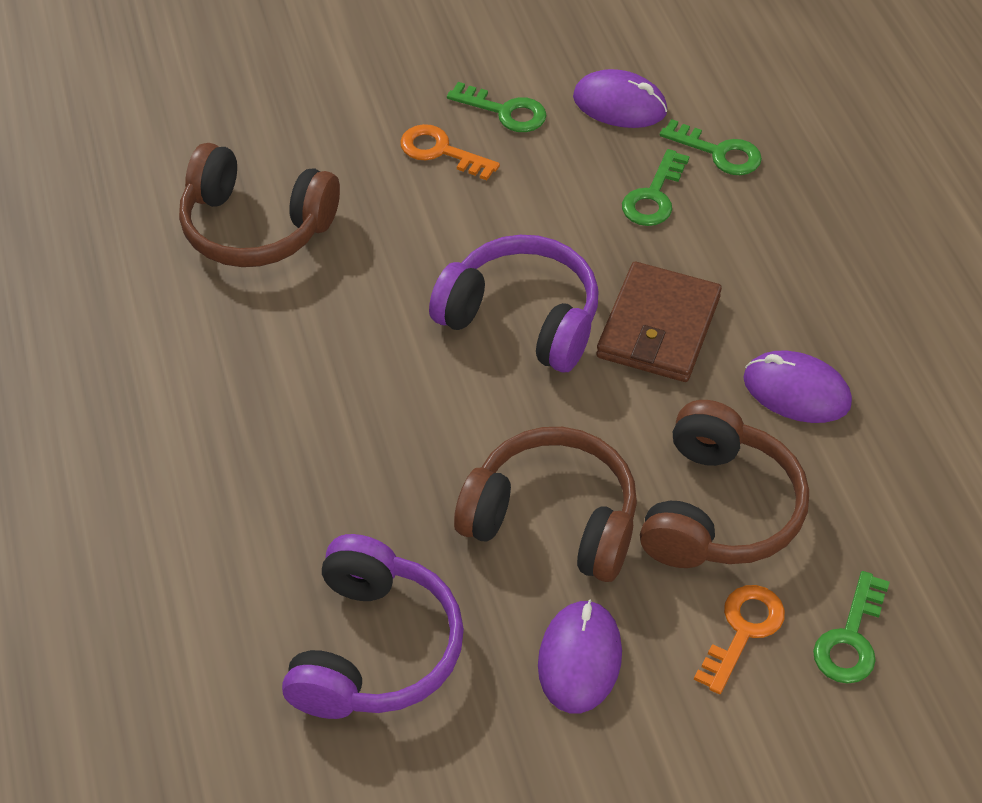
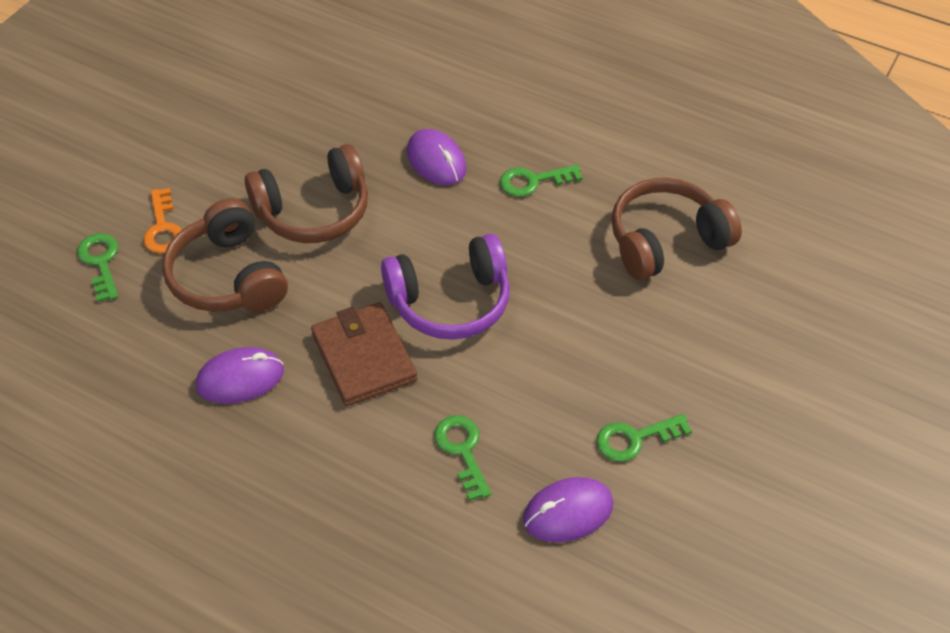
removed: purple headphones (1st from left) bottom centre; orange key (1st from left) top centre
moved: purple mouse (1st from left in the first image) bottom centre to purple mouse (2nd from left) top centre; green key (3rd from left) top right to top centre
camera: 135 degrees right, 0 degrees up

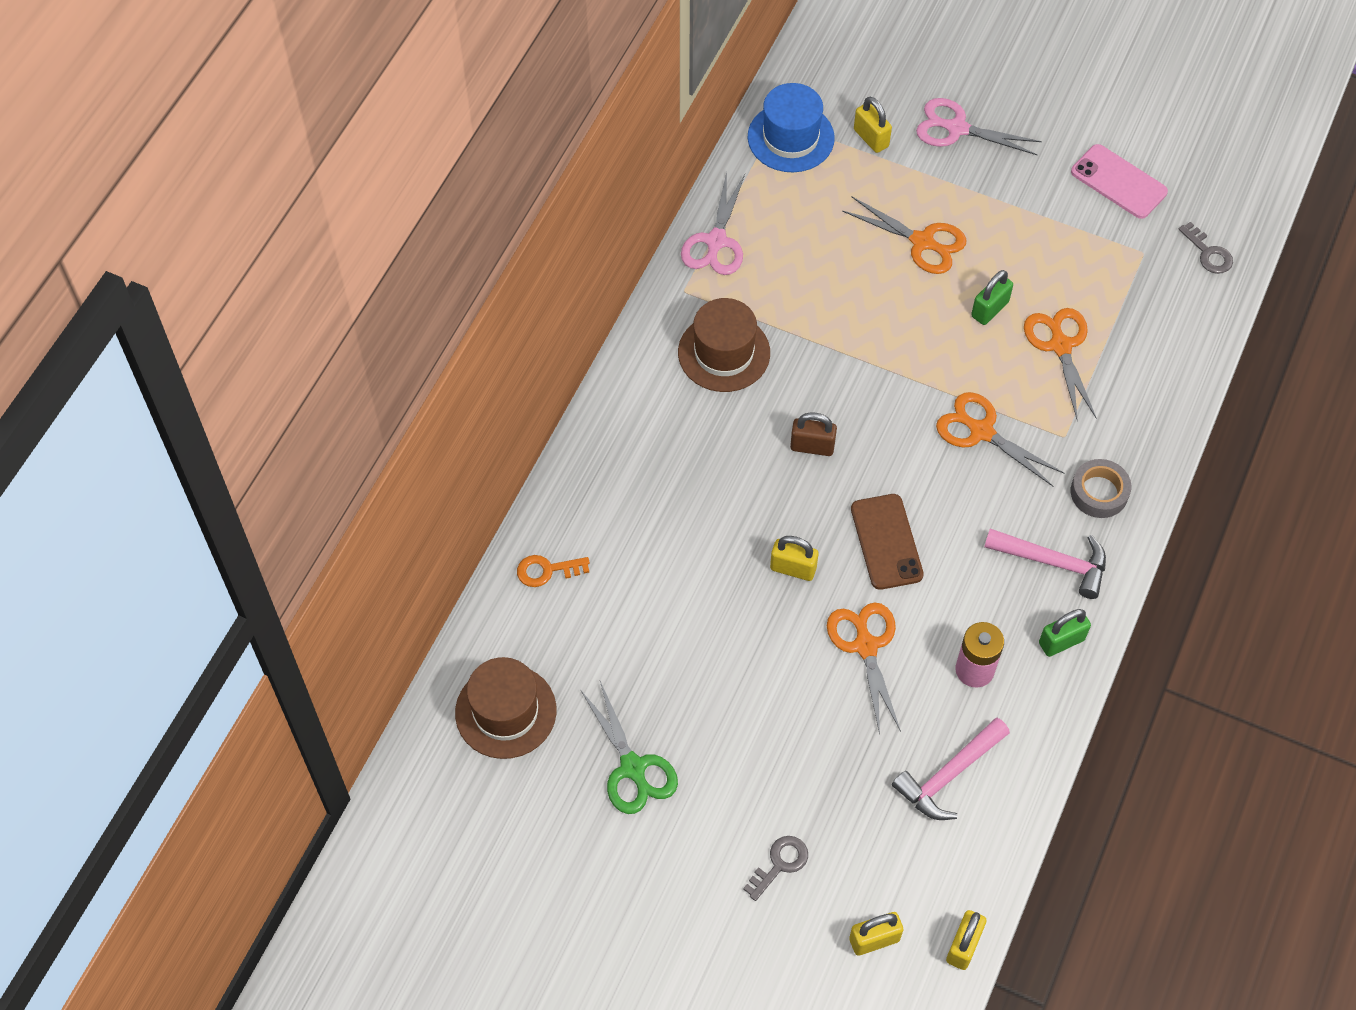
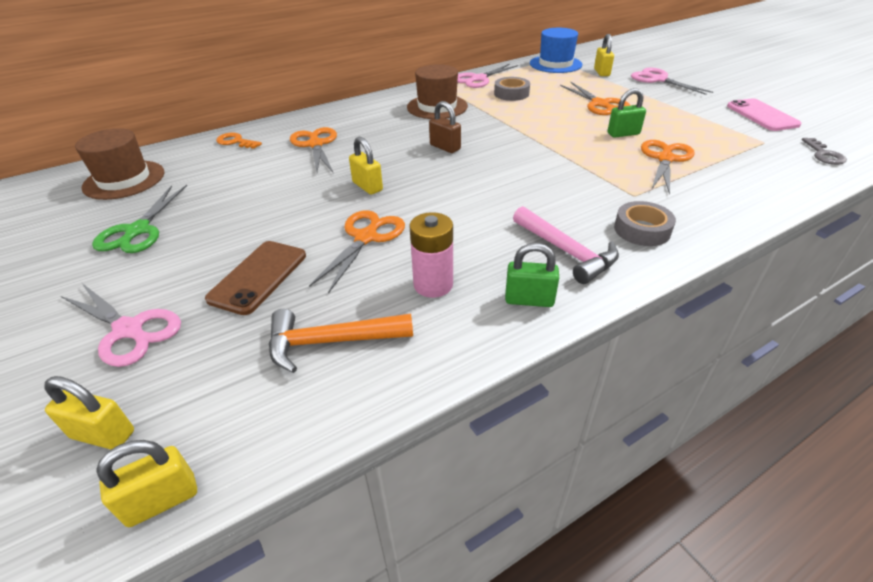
added: grey tape (1st from left) top centre
moved: brown phone centre to middle left; orange scissors (3rd from left in the first image) middle right to orange scissors (1st from left) top centre
replaced: grey key (1st from left) bottom centre to pink scissors (1st from left) middle left
recoloured: pink hammer (1st from left) bottom right to orange hammer centre
camera: 35 degrees right, 20 degrees down

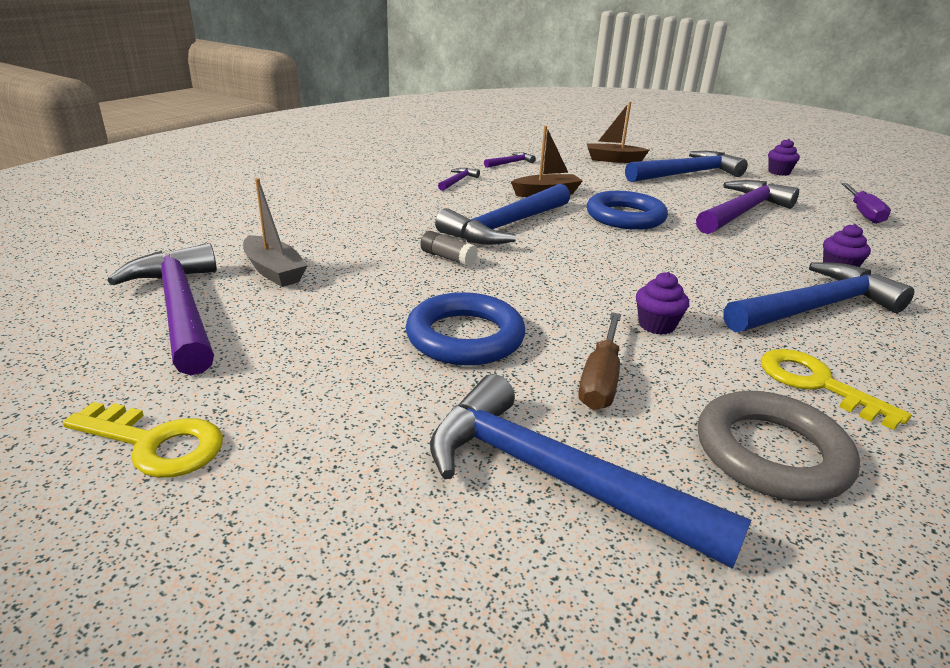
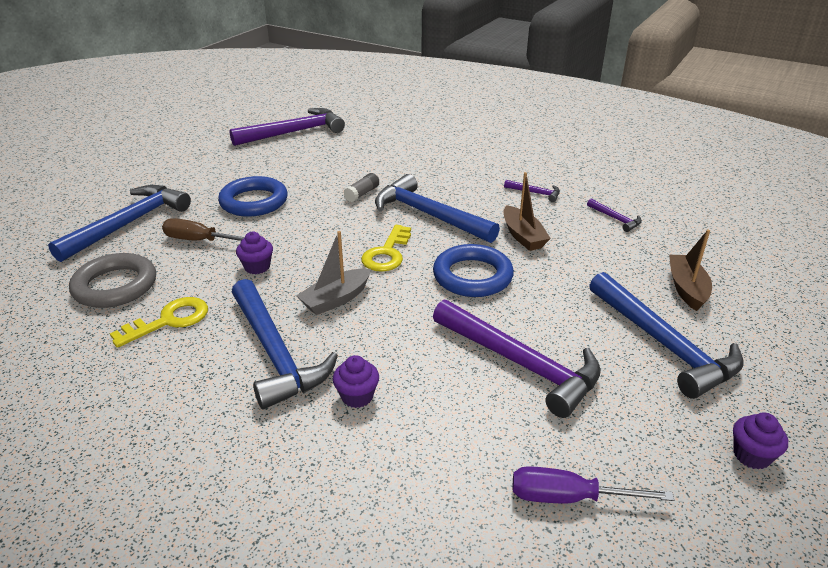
moved: yellow key (1st from left in the first image) middle left to yellow key (2nd from left) centre; grey boat middle left to centre
camera: 90 degrees right, 5 degrees up

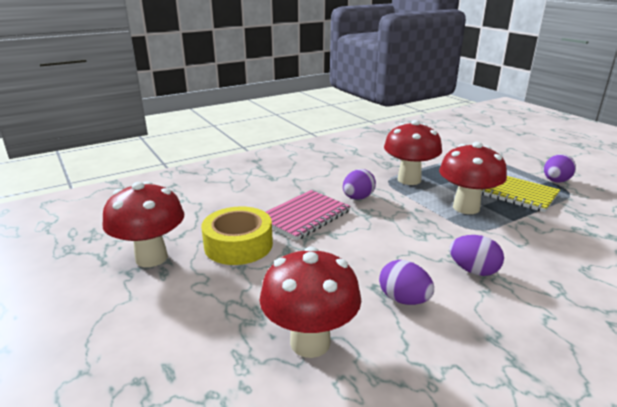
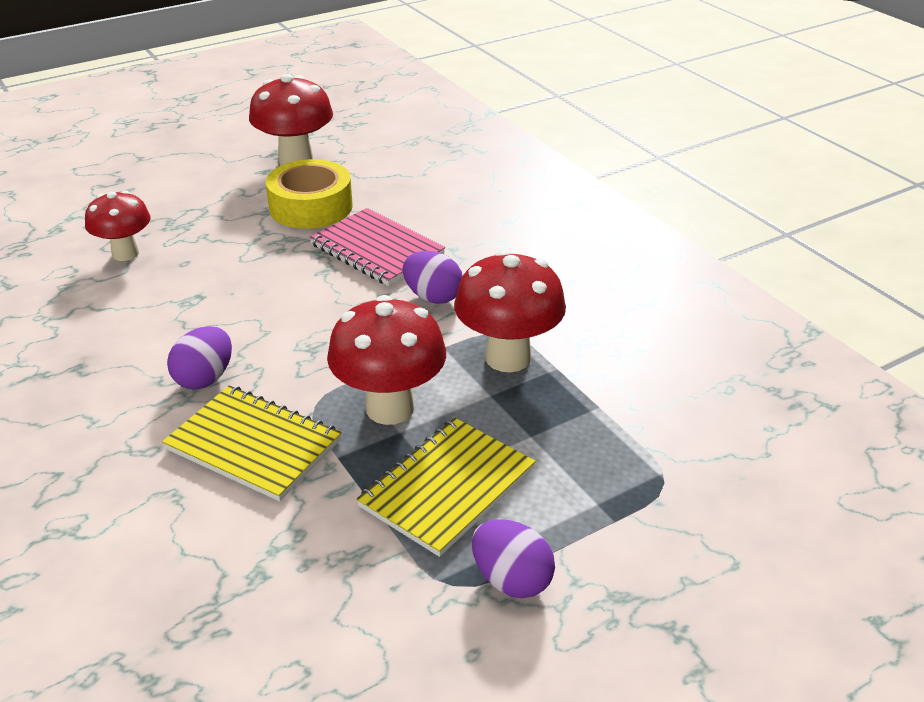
removed: purple egg (2nd from left) bottom centre
added: yellow notebook (1st from left) middle left
resized: red mushroom (2nd from left in the first image) bottom centre = top left x0.67
camera: 90 degrees right, 10 degrees up

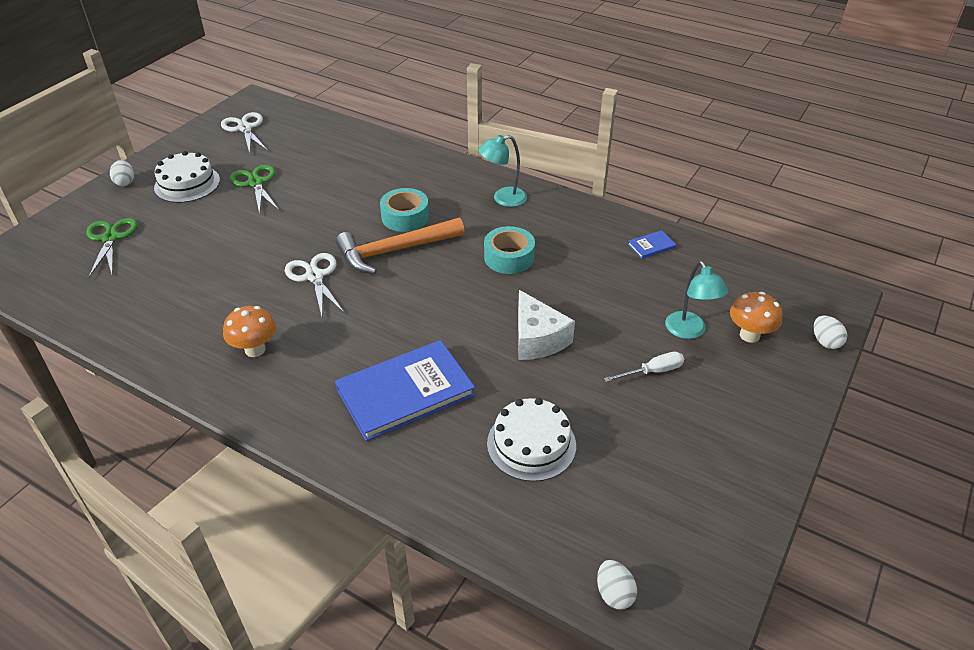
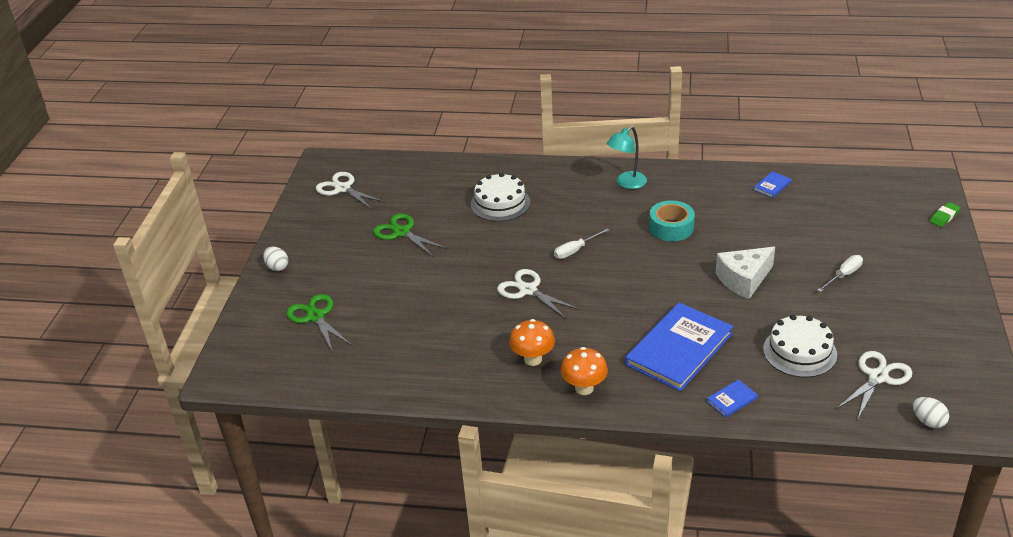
removed: turquoise tape (1st from left) top centre; turquoise lamp (2nd from left) middle right
added: blue book (2nd from left) bottom right; white scissors (3rd from left) bottom right
moved: white cake (1st from left) top left to centre; orange mushroom (2nd from left) middle right to bottom centre
replaced: orange hammer centre to white screwdriver (1st from left) centre; white egg (3rd from left) middle right to green eraser middle right
turned: white cheese centre = middle right 105 degrees clockwise
camera: 20 degrees left, 5 degrees down

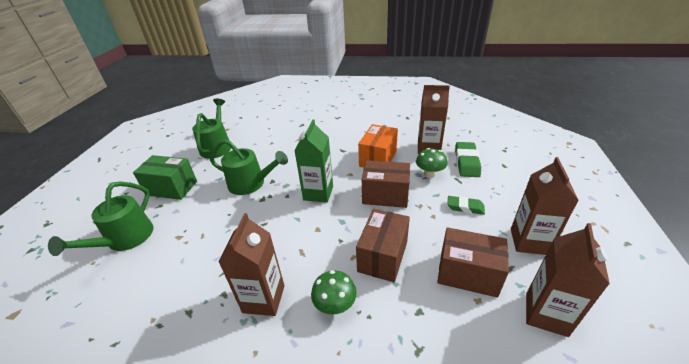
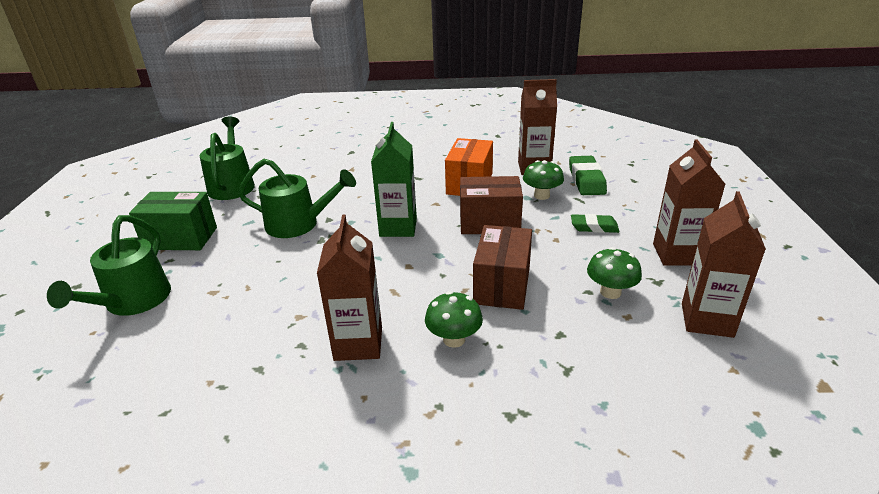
replaced: brown box (3rd from left) bottom right to green mushroom (3rd from left) middle right
camera: 10 degrees left, 5 degrees down

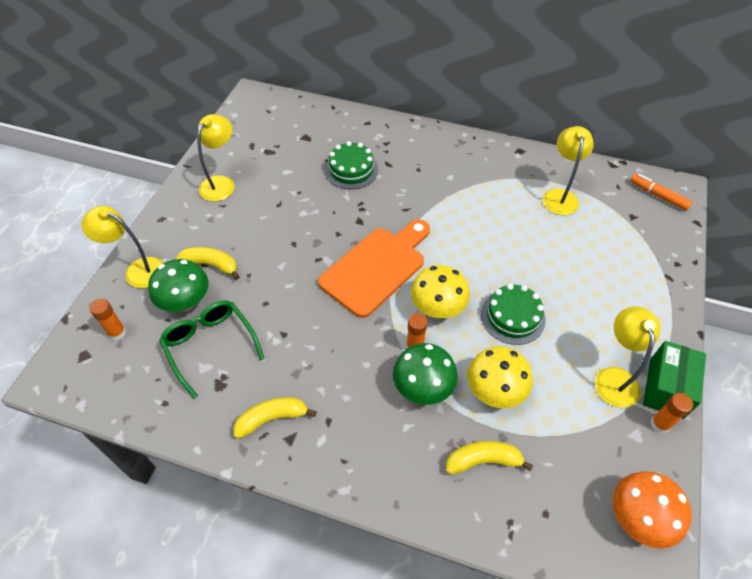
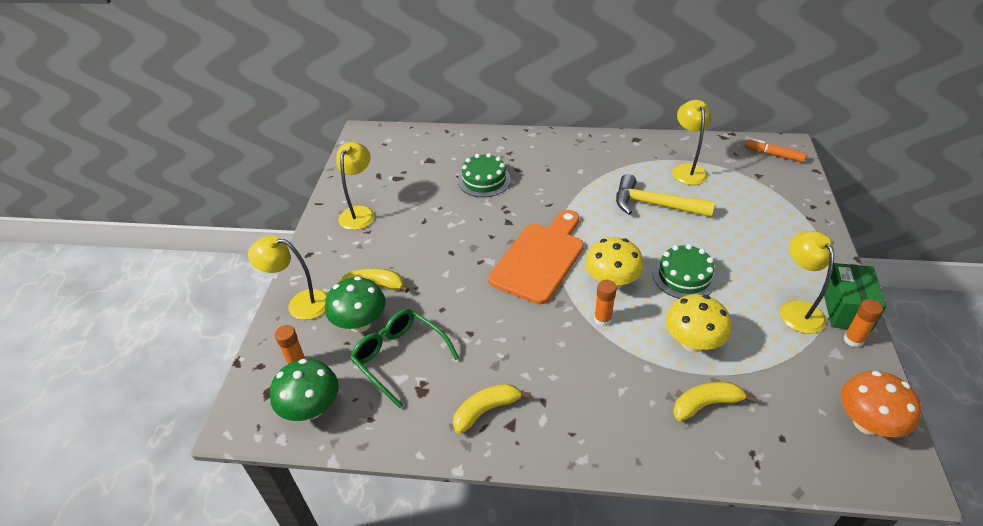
added: yellow hammer middle right
moved: green mushroom (2nd from left in the first image) centre to green mushroom (1st from left) bottom left
camera: 10 degrees left, 10 degrees down

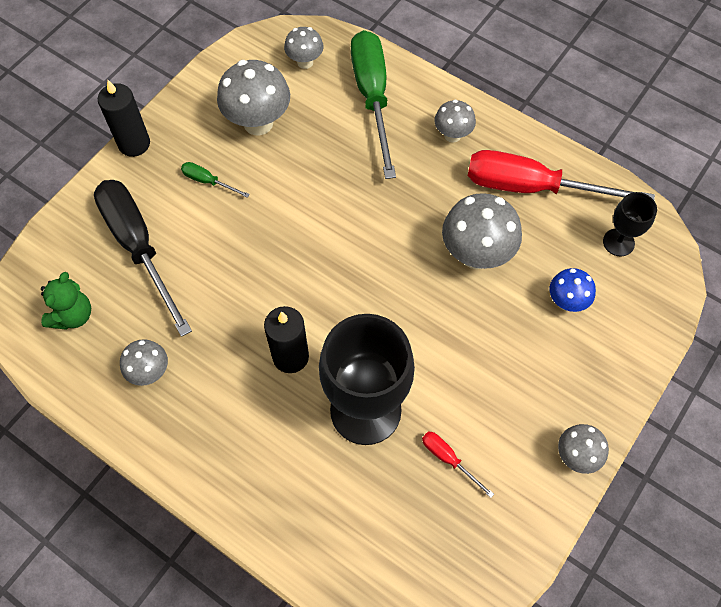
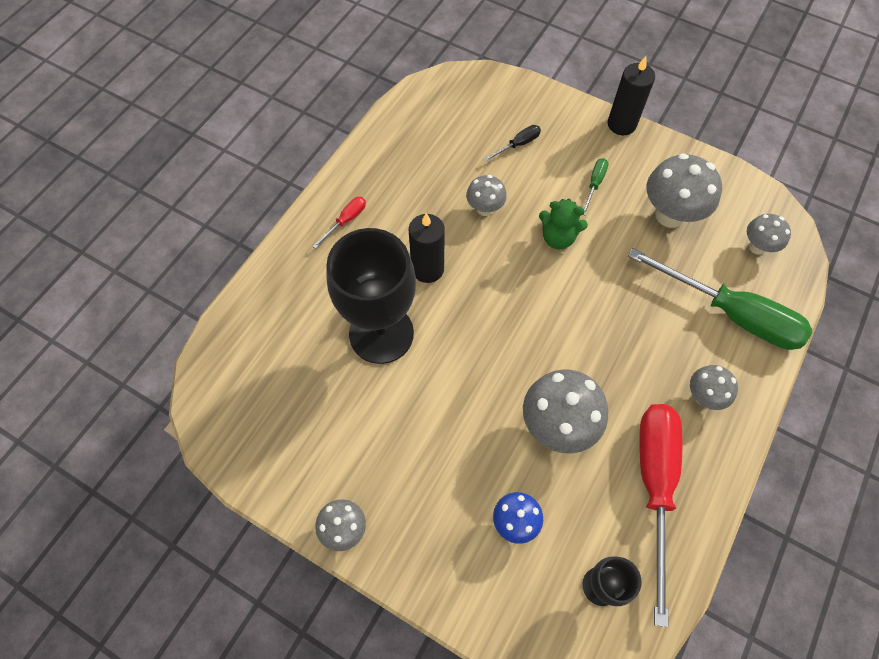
moved: green teddy bear middle left to centre; grey mushroom (1st from left in the first image) middle left to grey mushroom (2nd from left) top centre; red screwdriver (1st from left) bottom centre to centre
turned: green screwdriver (2nd from left) top centre = middle right 45 degrees clockwise
resized: black screwdriver middle left = top centre x0.42
camera: 85 degrees right, 0 degrees up

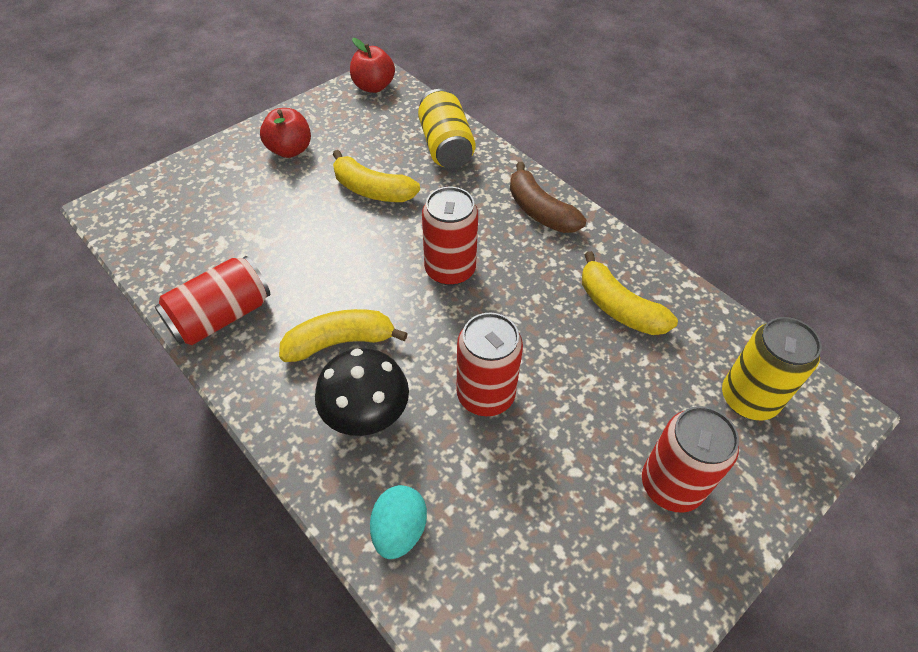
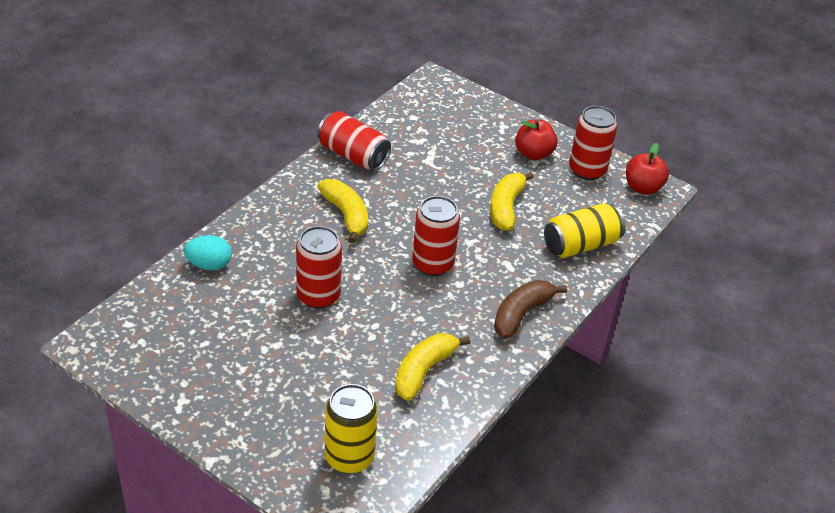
removed: black mushroom centre
moved: red can (4th from left) bottom right to top right
camera: 75 degrees right, 10 degrees down

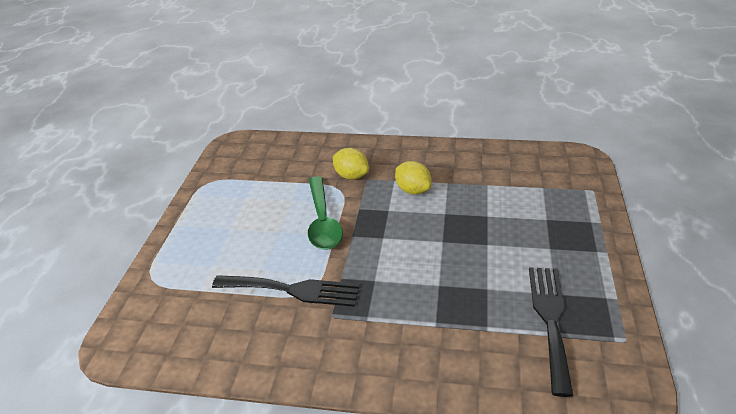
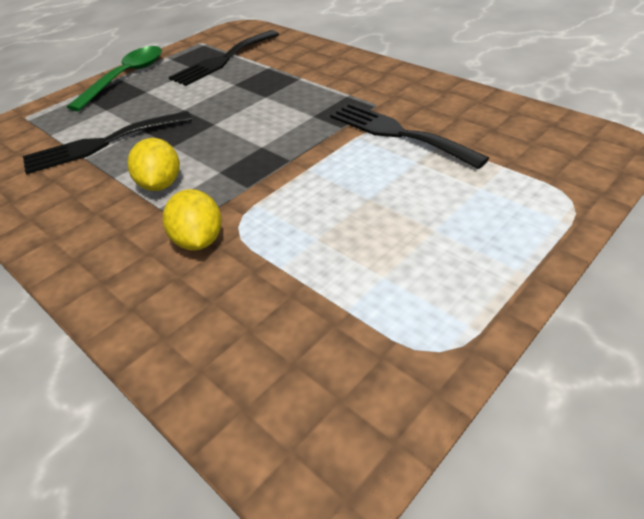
added: black fork (1st from left) top left
moved: green spoon centre to top left
camera: 145 degrees left, 5 degrees up

